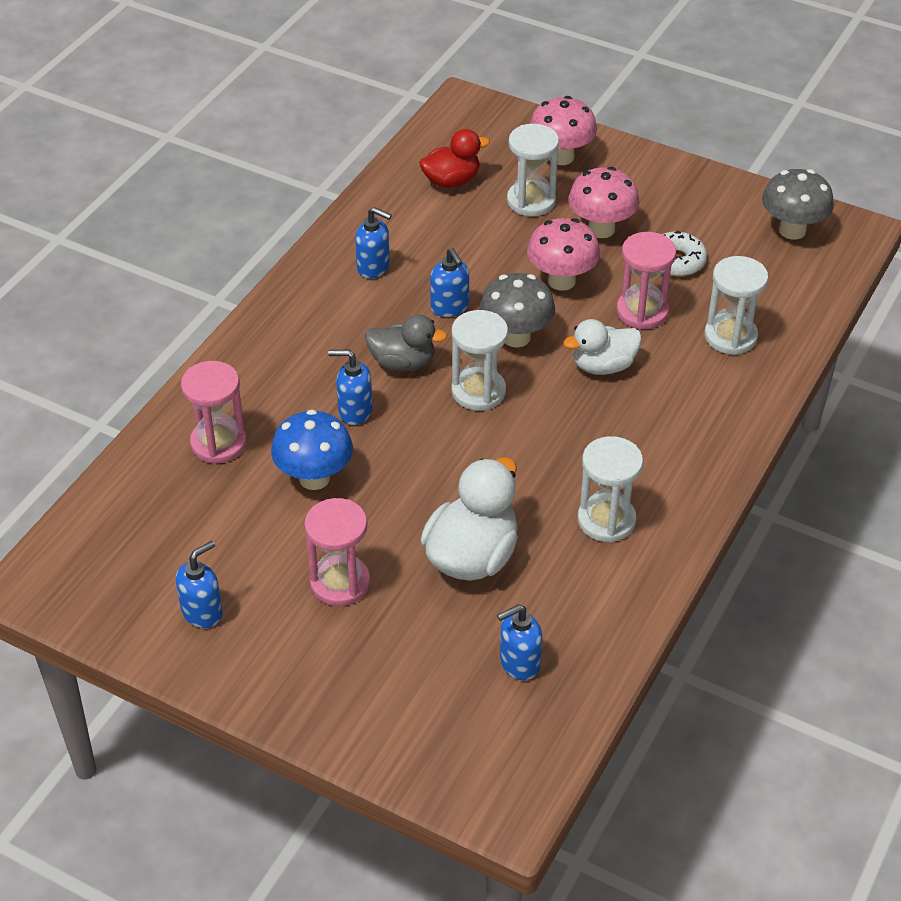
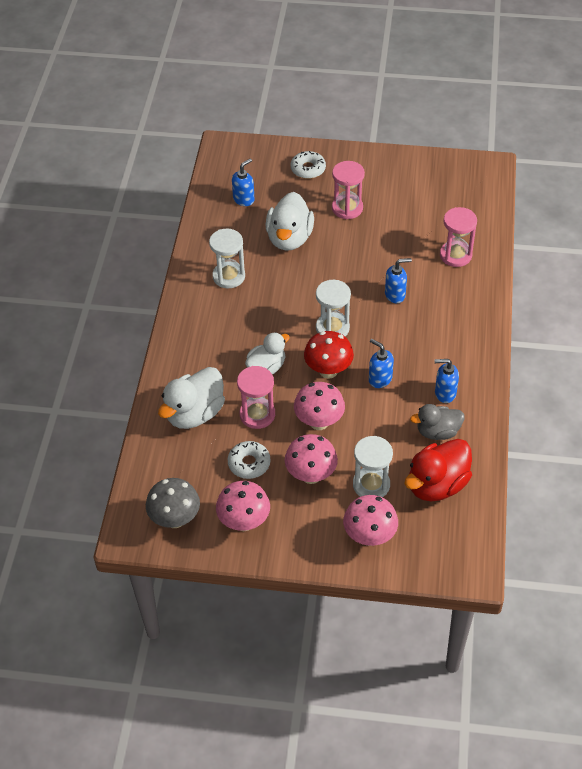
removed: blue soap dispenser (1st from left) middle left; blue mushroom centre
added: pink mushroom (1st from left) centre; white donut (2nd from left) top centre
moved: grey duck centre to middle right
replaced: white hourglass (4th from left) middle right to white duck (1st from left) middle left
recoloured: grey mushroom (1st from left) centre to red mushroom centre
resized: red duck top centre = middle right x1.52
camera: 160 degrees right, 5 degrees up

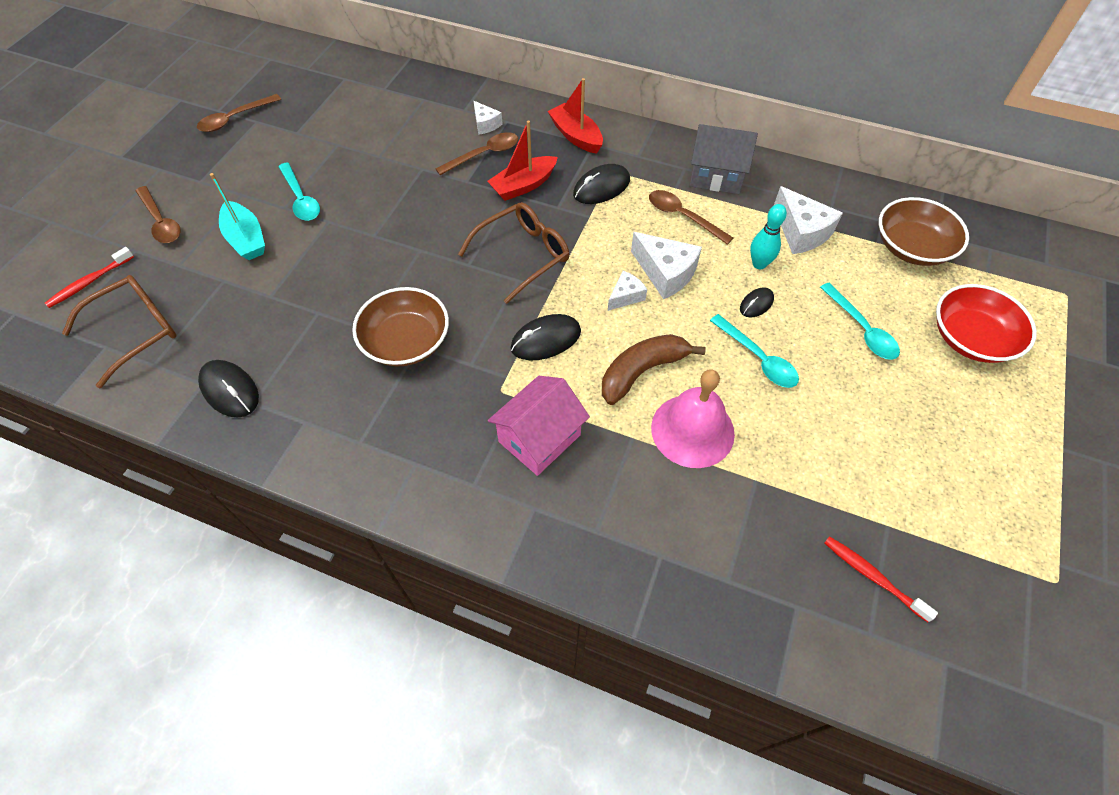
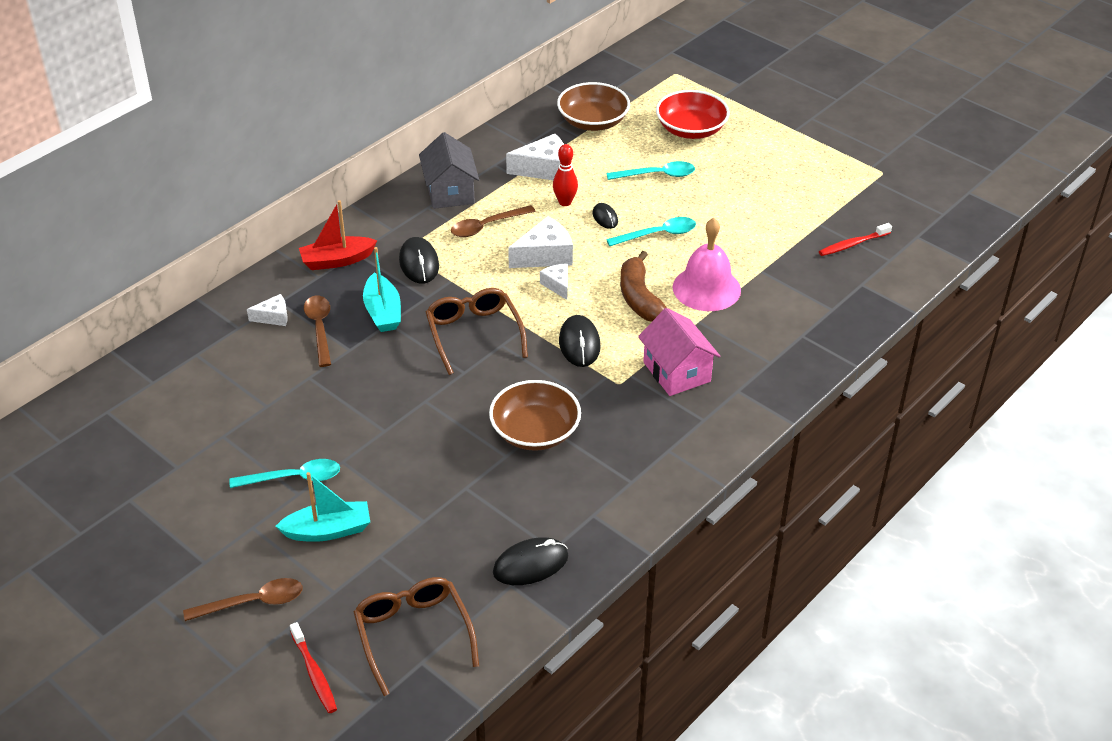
removed: brown spoon (2nd from left) top left
recoloured: red boat (1st from left) top centre to turquoise boat (2nd from left) centre; turquoise bowling pin top right to red bowling pin top centre
turned: grey house top centre = top centre 45 degrees counterclockwise
camera: 70 degrees left, 15 degrees down

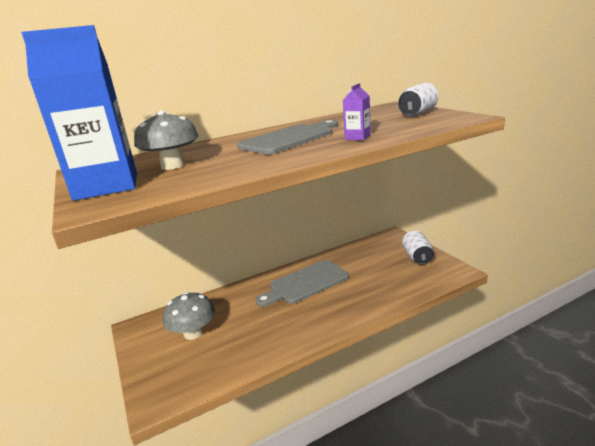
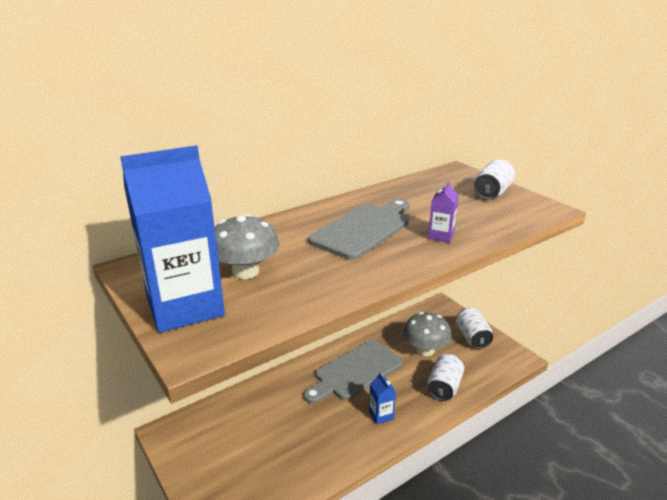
added: blue carton (2nd from left) bottom centre; white can (1st from left) bottom right
moved: grey mushroom (2nd from left) bottom left to bottom centre
camera: 10 degrees left, 5 degrees up

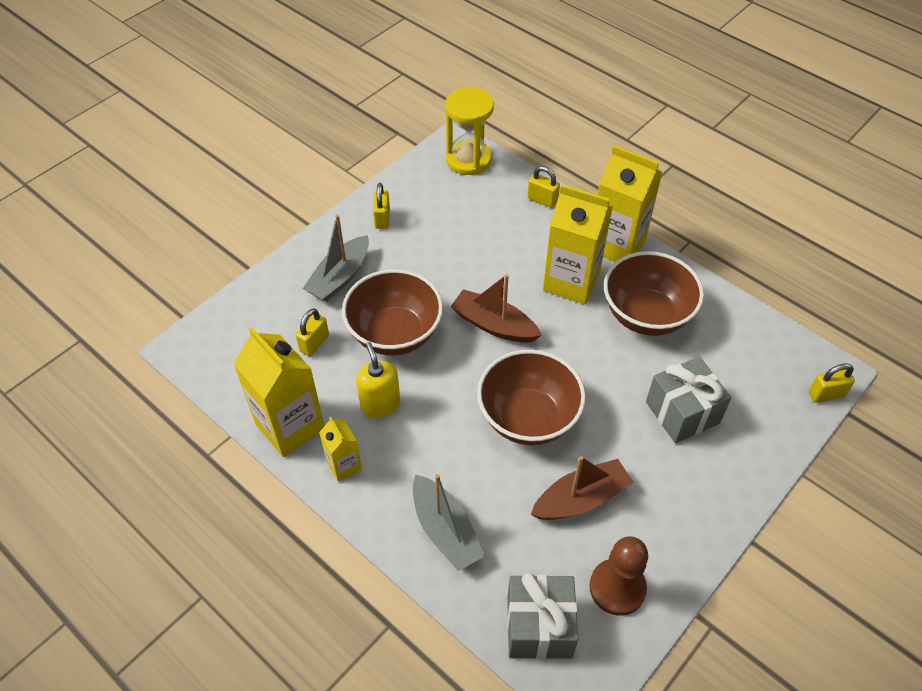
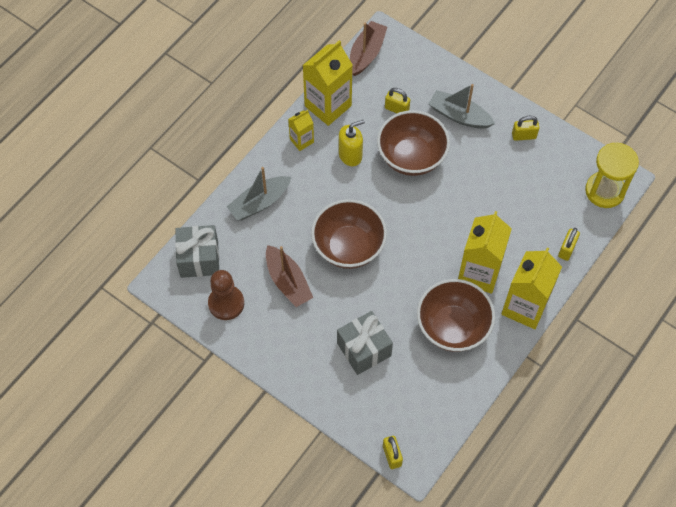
moved: brown boat (1st from left in the first image) centre to brown boat (2nd from left) top centre
camera: 85 degrees right, 10 degrees up

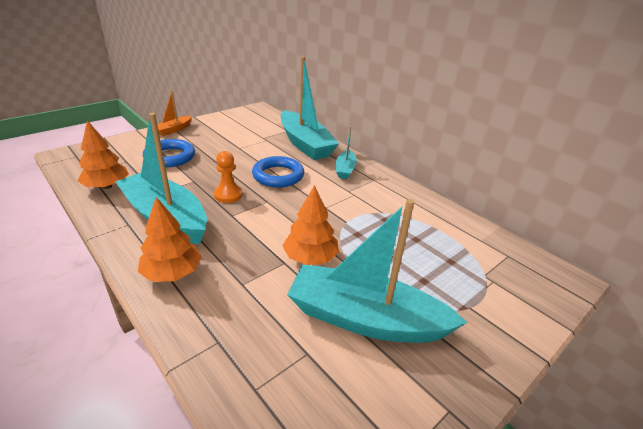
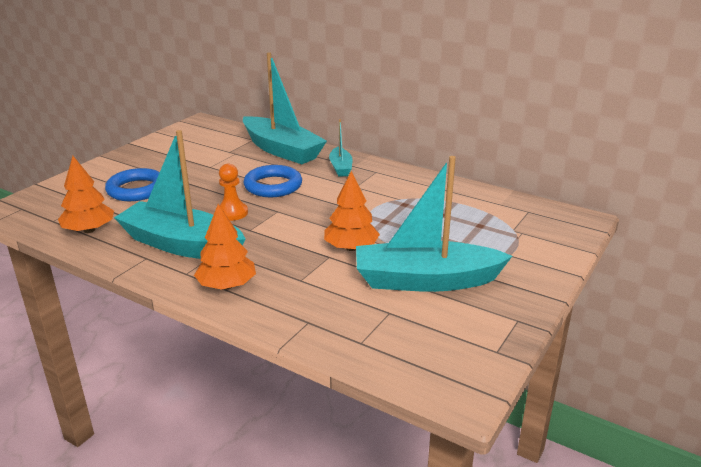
removed: orange boat top left
camera: 15 degrees left, 5 degrees down

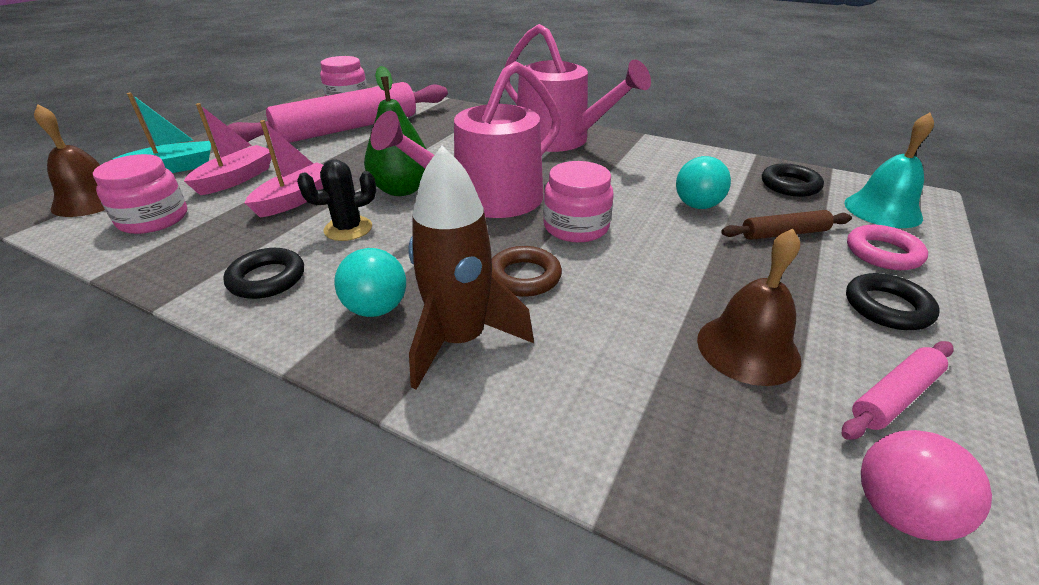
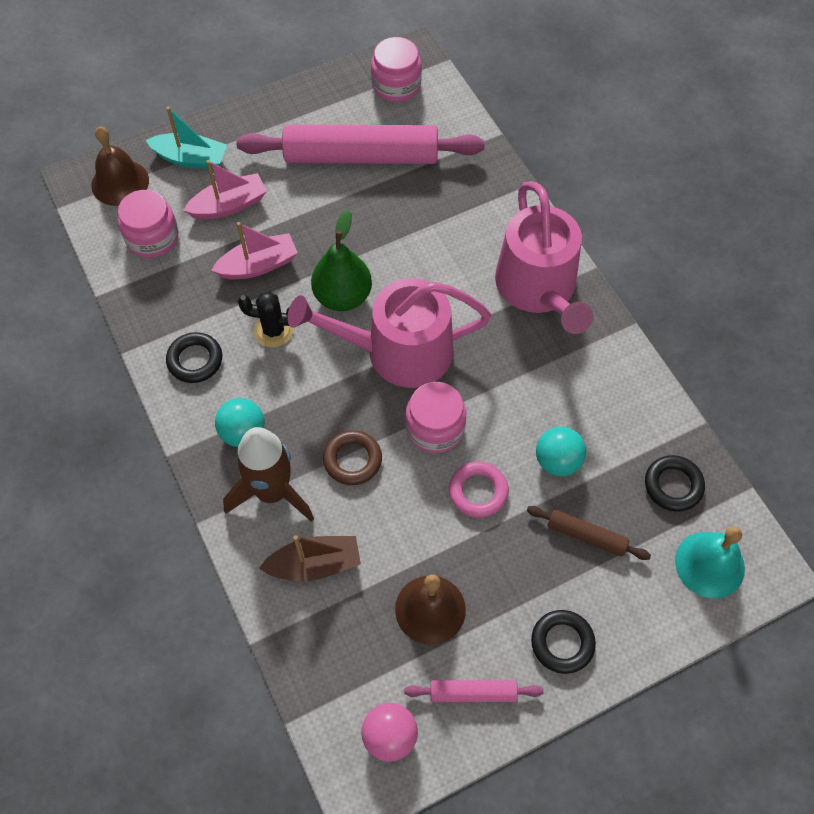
added: brown boat bottom centre
moved: pink ring middle right to centre
camera: 35 degrees right, 25 degrees up

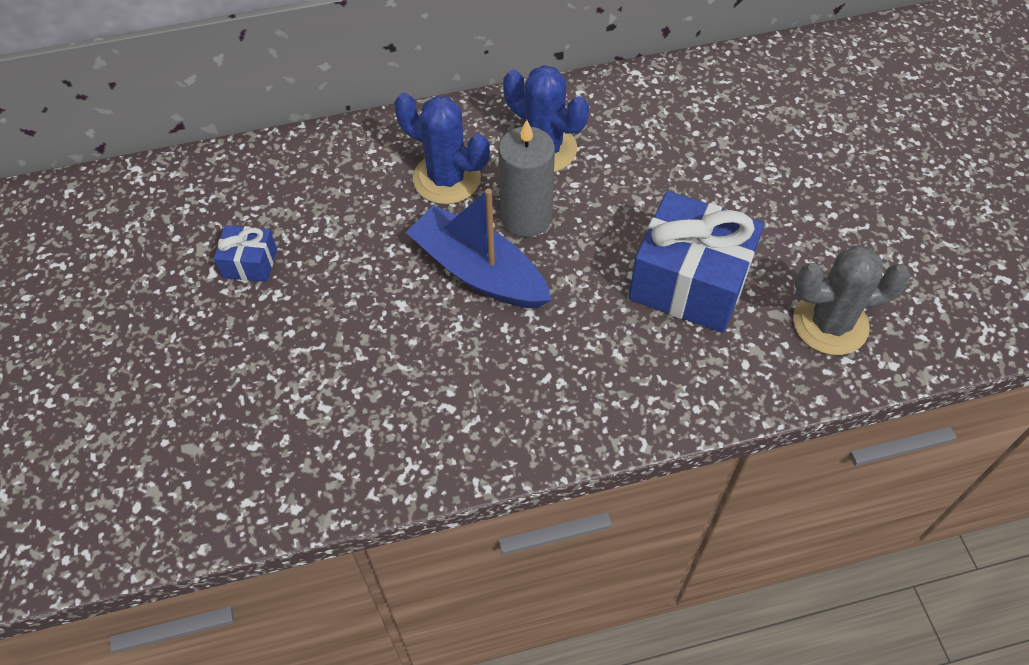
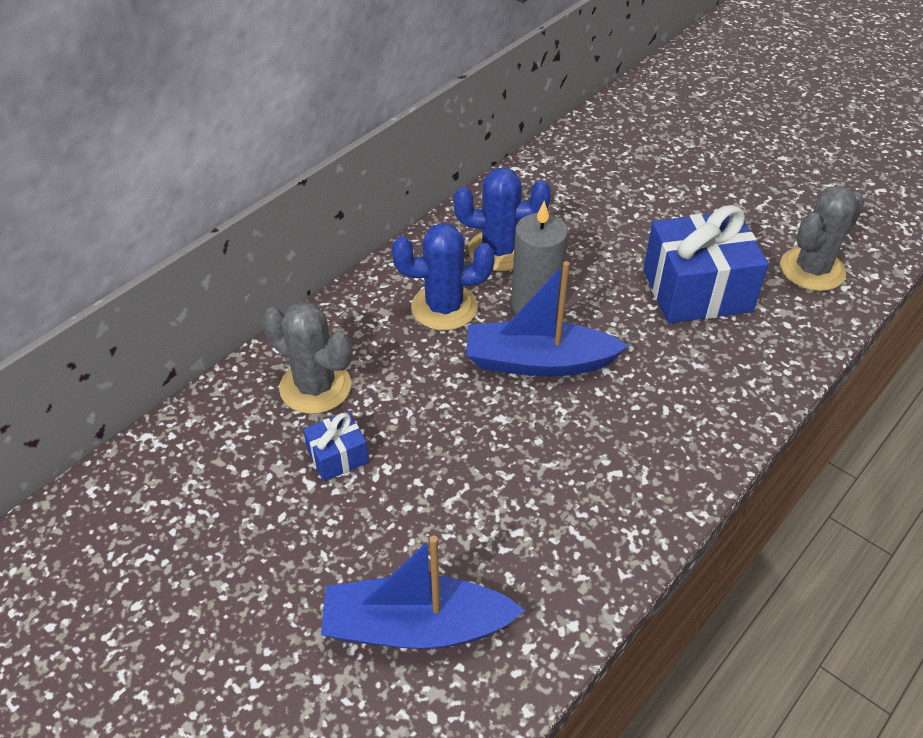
added: grey cactus (1st from left) middle left; blue boat (1st from left) bottom centre
camera: 35 degrees left, 10 degrees down

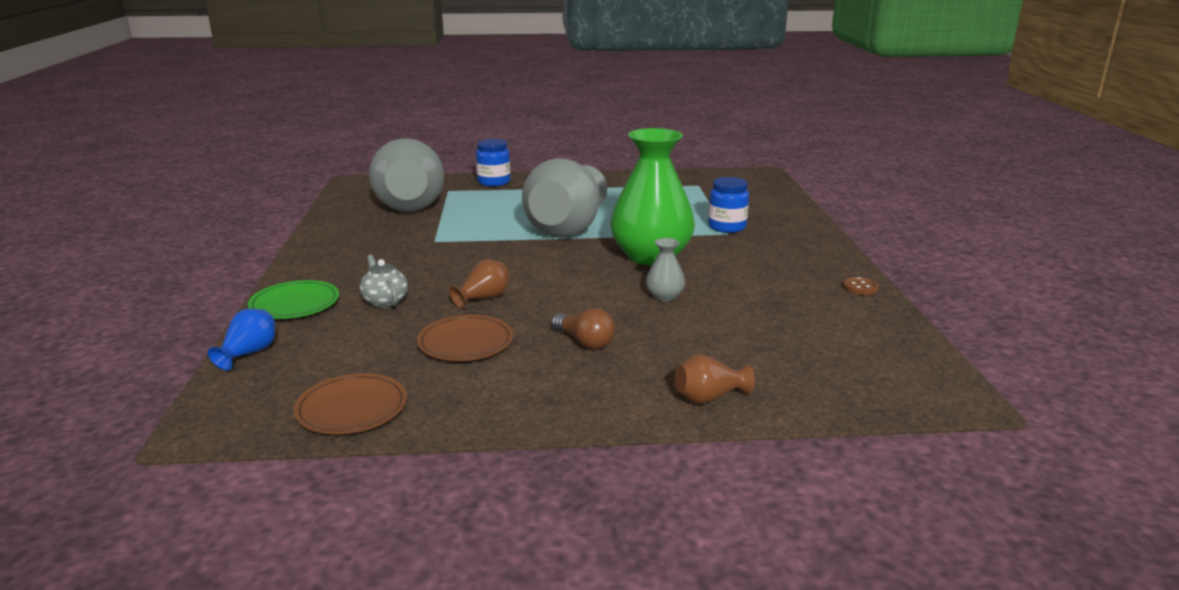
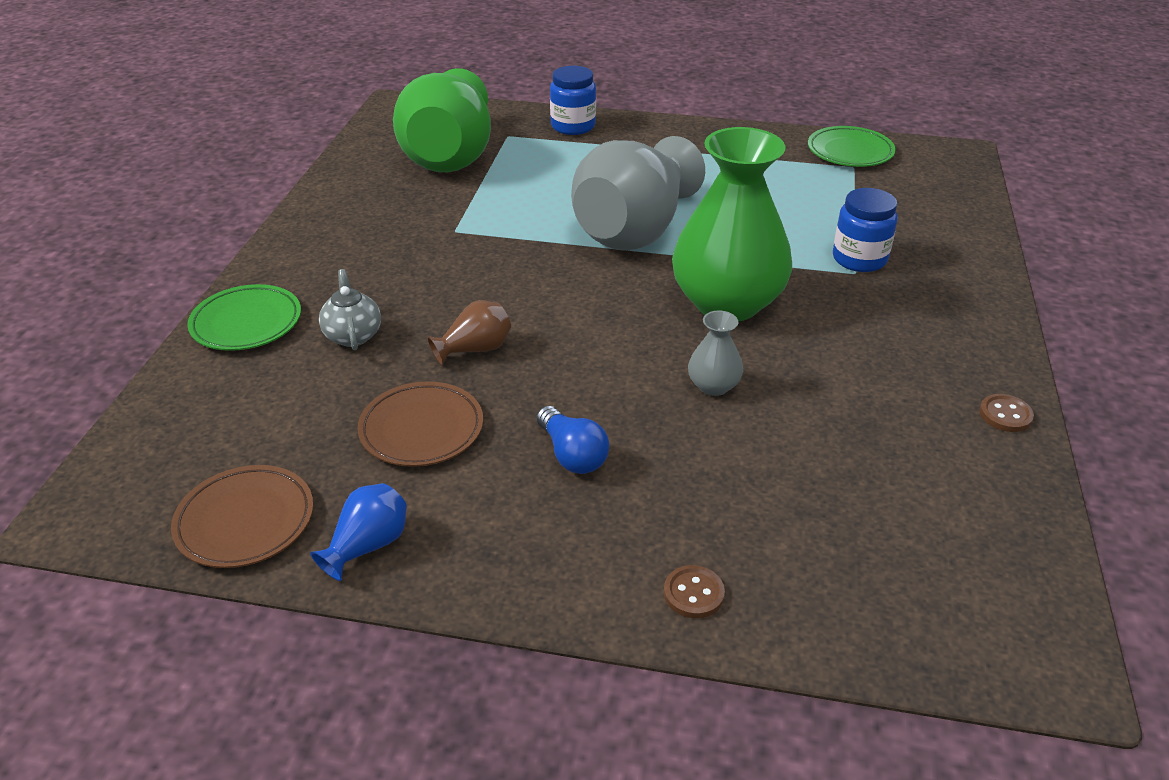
added: green plate (2nd from left) top right
moved: blue vase middle left to bottom left
replaced: brown vase (2nd from left) centre to brown button (1st from left) bottom centre
recoloured: grey vase (1st from left) top centre to green vase (1st from left) top centre; brown light bulb centre to blue light bulb centre
camera: 15 degrees right, 15 degrees up

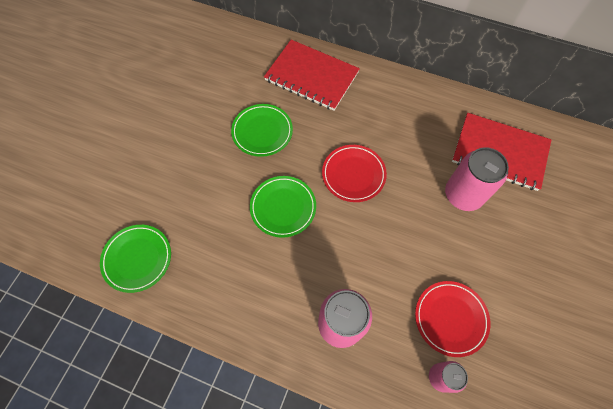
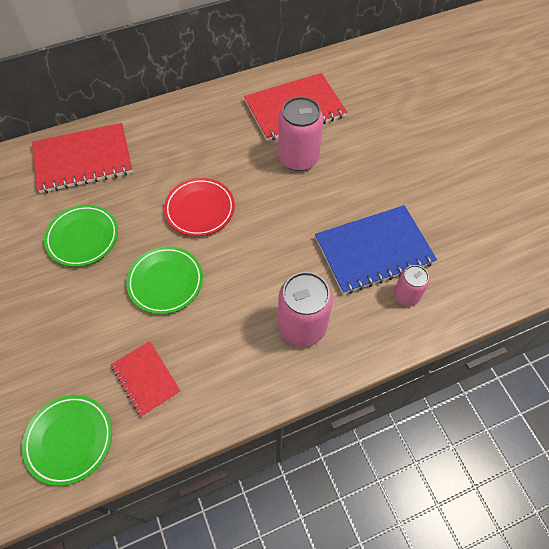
added: red notebook (2nd from left) bottom left
replaced: red plate (2nd from left) bottom right to blue notebook middle right
camera: 45 degrees left, 5 degrees down

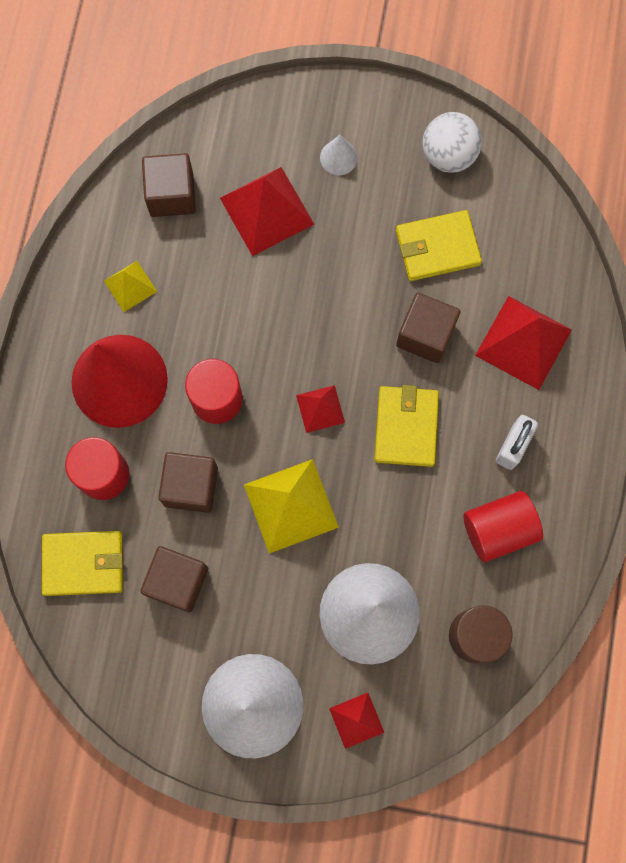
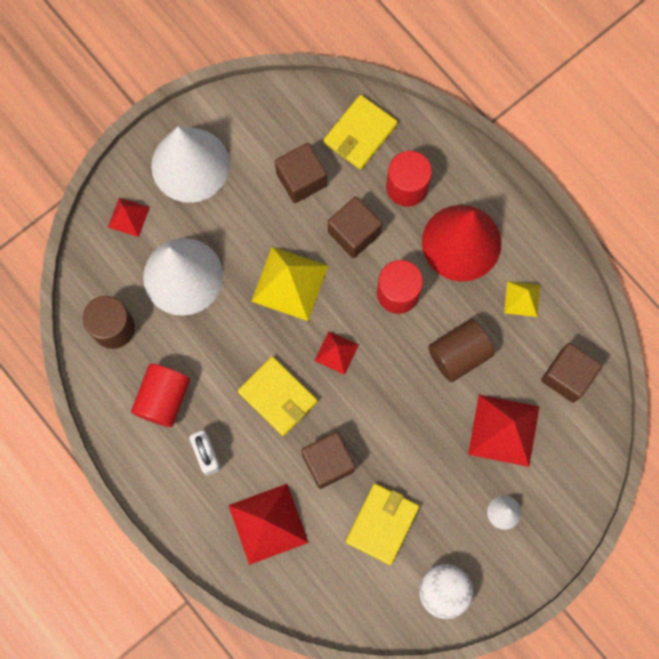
added: brown cylinder (2nd from left) middle right
camera: 130 degrees right, 0 degrees up

